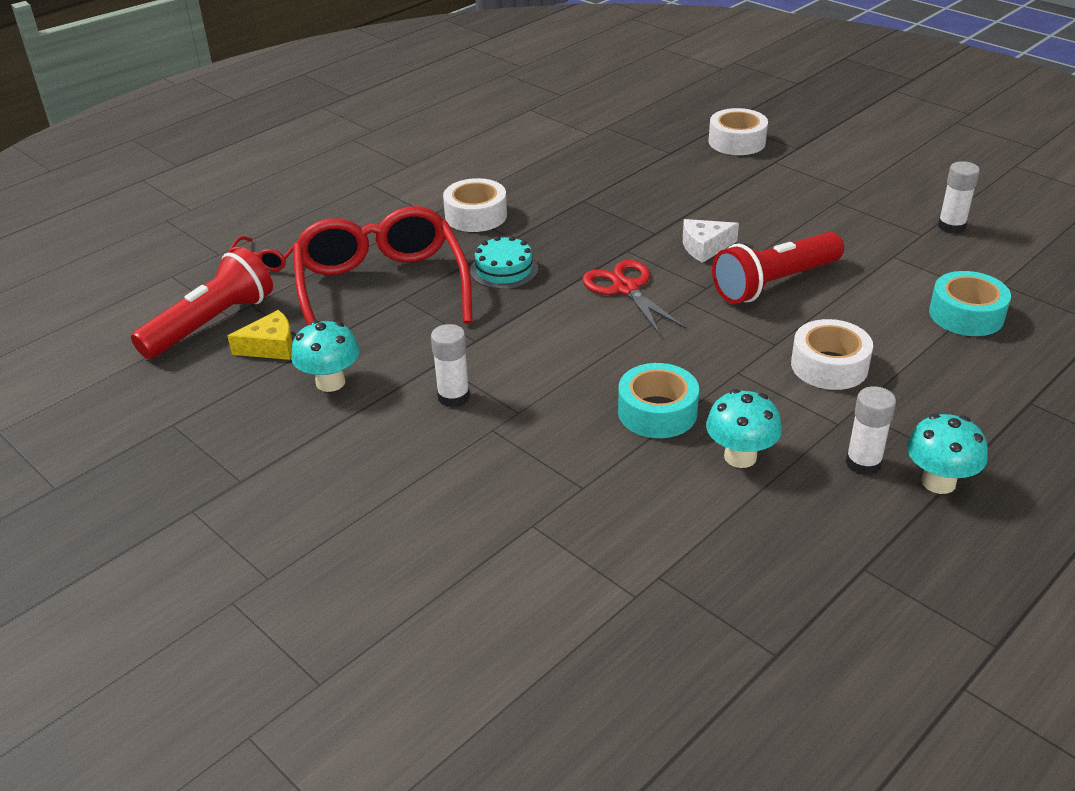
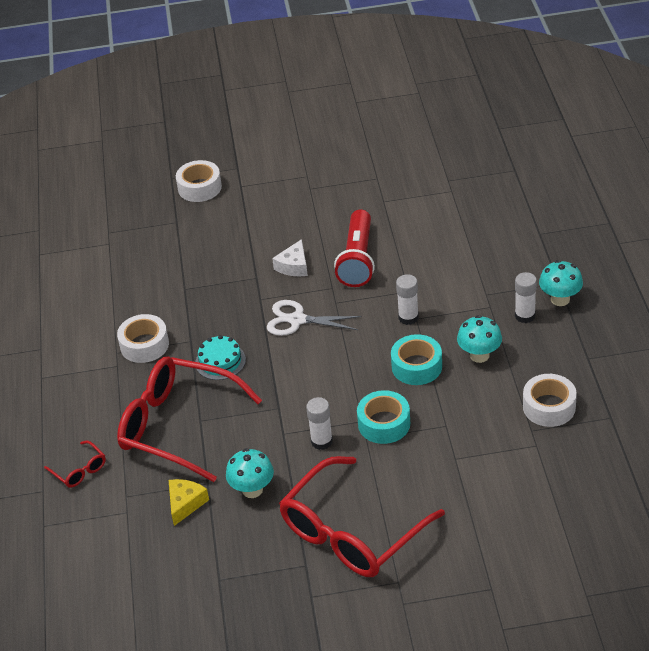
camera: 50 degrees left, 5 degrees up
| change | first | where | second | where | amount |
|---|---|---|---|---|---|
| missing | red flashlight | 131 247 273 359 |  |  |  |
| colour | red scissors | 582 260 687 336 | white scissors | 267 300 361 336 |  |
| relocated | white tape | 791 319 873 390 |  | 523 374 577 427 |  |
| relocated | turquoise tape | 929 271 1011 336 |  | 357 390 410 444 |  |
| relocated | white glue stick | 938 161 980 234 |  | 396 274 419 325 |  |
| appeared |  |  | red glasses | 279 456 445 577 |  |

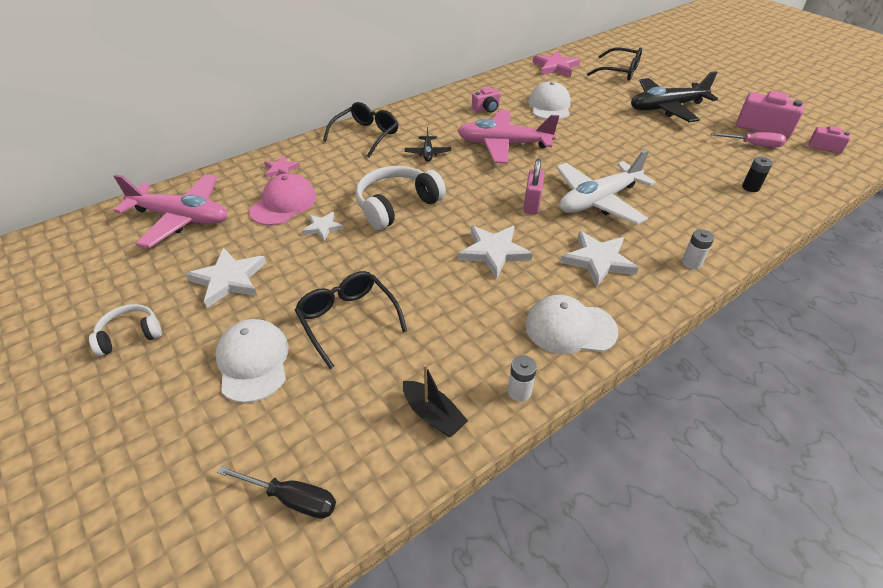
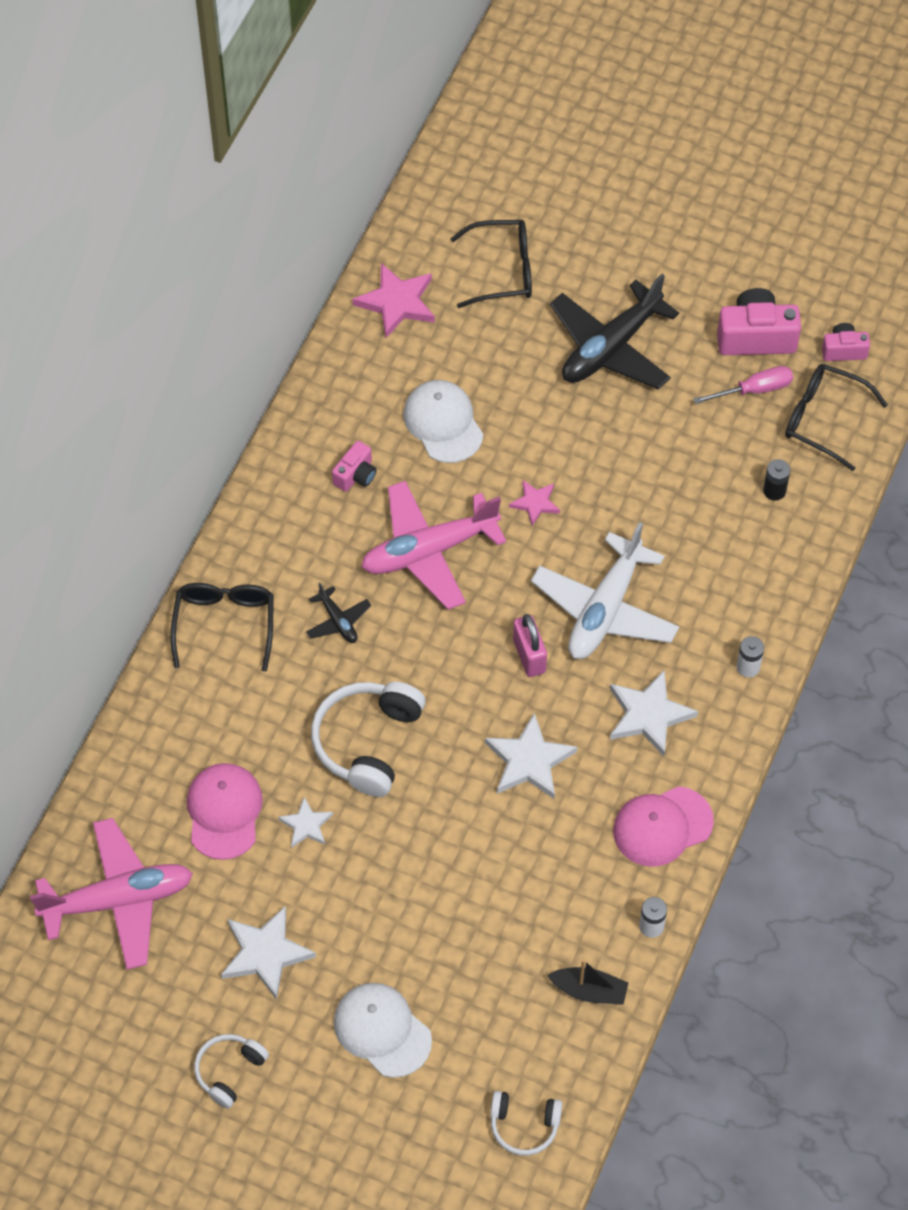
camera: 30 degrees left, 15 degrees up
| change | first | where | second | where | amount |
|---|---|---|---|---|---|
| exchanged | black screwdriver | 217 465 336 519 | white headphones | 490 1091 563 1156 |  |
| relocated | pink star | 264 155 300 178 |  | 509 480 560 526 |  |
| relocated | black glasses | 295 271 407 369 |  | 785 364 888 471 |  |
| colour | white cap | 525 295 618 354 | pink cap | 613 786 714 867 |  |

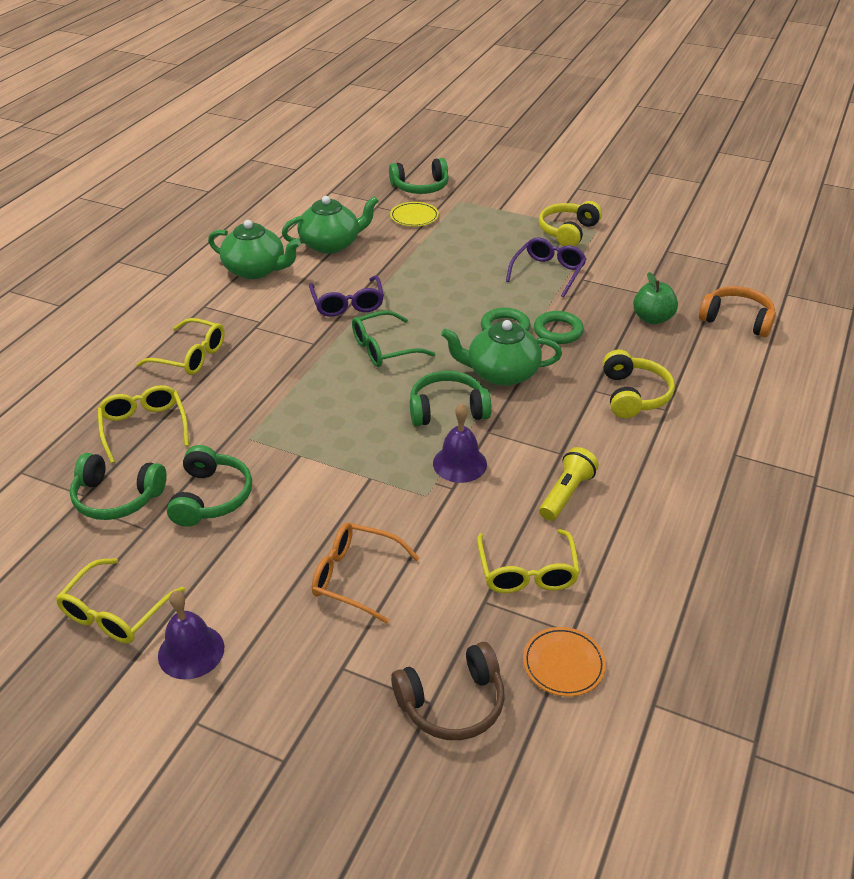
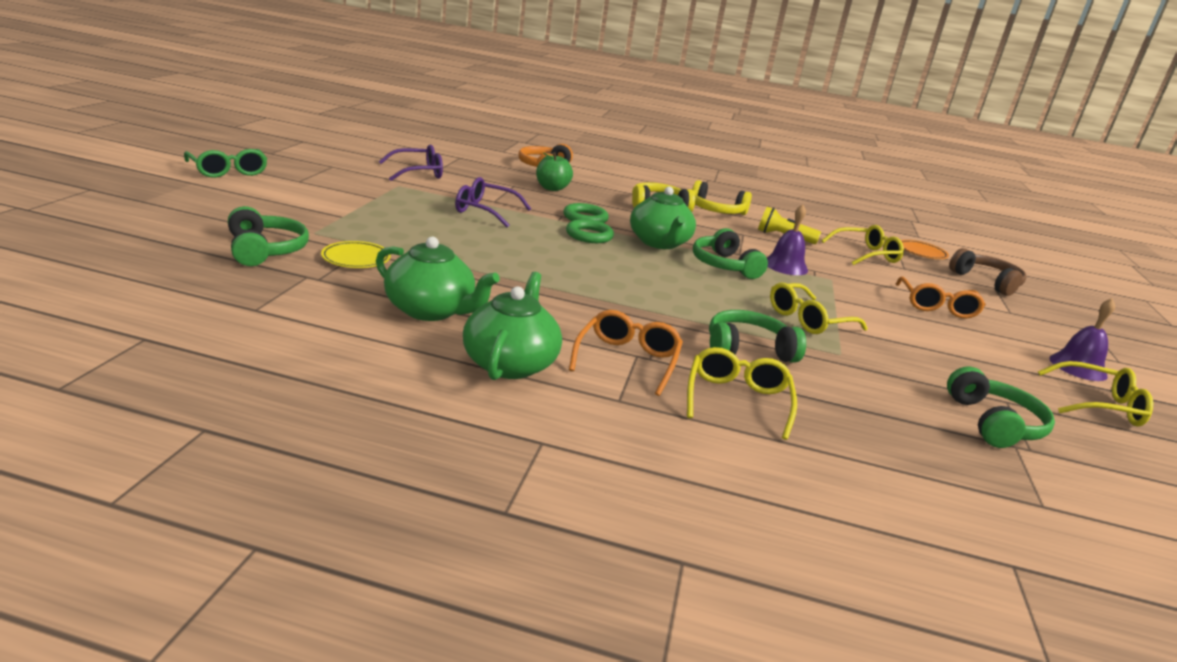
camera: 105 degrees left, 15 degrees down
| change | first | where | second | where | amount |
|---|---|---|---|---|---|
| relocated | yellow glasses | 97 385 189 463 |  | 770 283 868 334 |  |
| relocated | green headphones | 167 445 252 527 |  | 709 310 806 363 |  |
| spun | green teapot | 282 196 379 254 |  | 376 237 500 321 | 150 degrees clockwise |
| relocated | purple glasses | 309 275 384 317 |  | 379 144 443 181 |  |
| relocated | green glasses | 352 311 435 367 |  | 184 149 267 178 |  |
| relocated | yellow headphones | 539 201 602 246 |  | 692 180 752 215 |  |
| appeared |  |  | orange glasses | 569 310 683 396 |  |

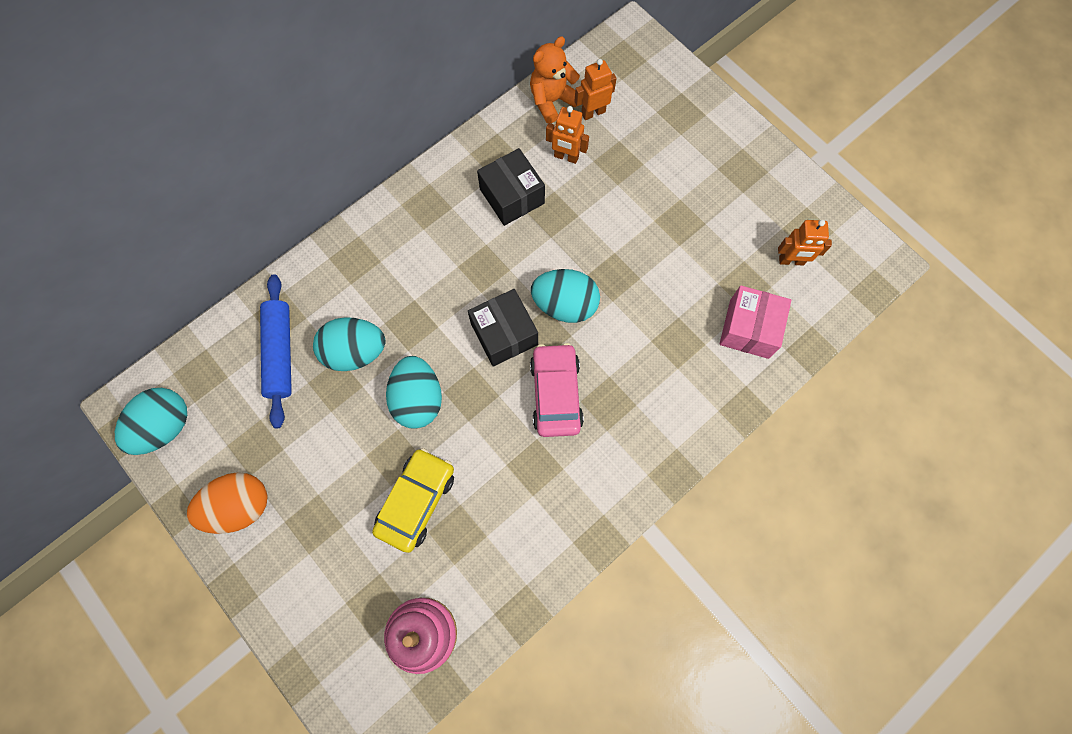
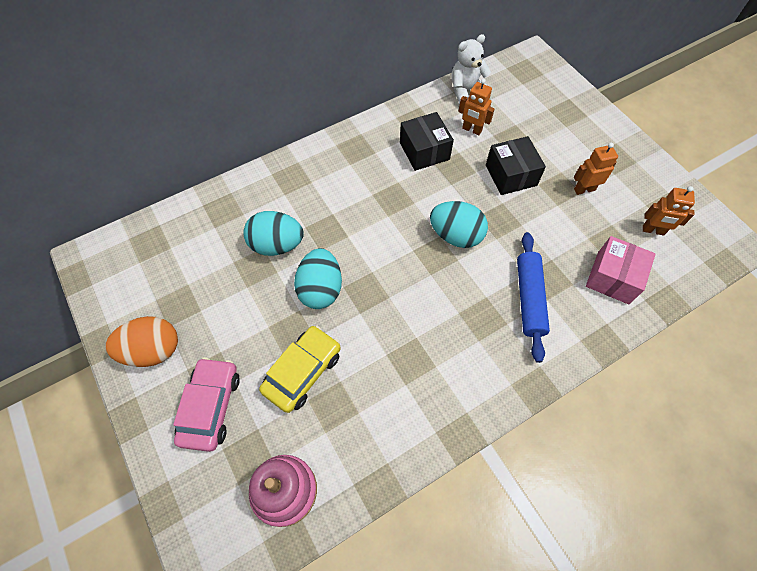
camera: 10 degrees right, 10 degrees down
| change | first | where | second | where | amount |
|---|---|---|---|---|---|
| missing | turquoise egg | 115 388 187 455 |  |  |  |
| relocated | blue rolling pin | 260 274 292 428 |  | 517 232 550 363 |  |
| relocated | black box | 468 289 538 367 |  | 486 136 546 195 |  |
| colour | orange teddy bear | 530 36 580 123 | white teddy bear | 451 34 491 104 |  |
| relocated | pink car | 530 343 584 437 |  | 173 357 240 452 |  |
| relocated | orange robot | 574 59 617 120 |  | 574 143 618 195 |  |

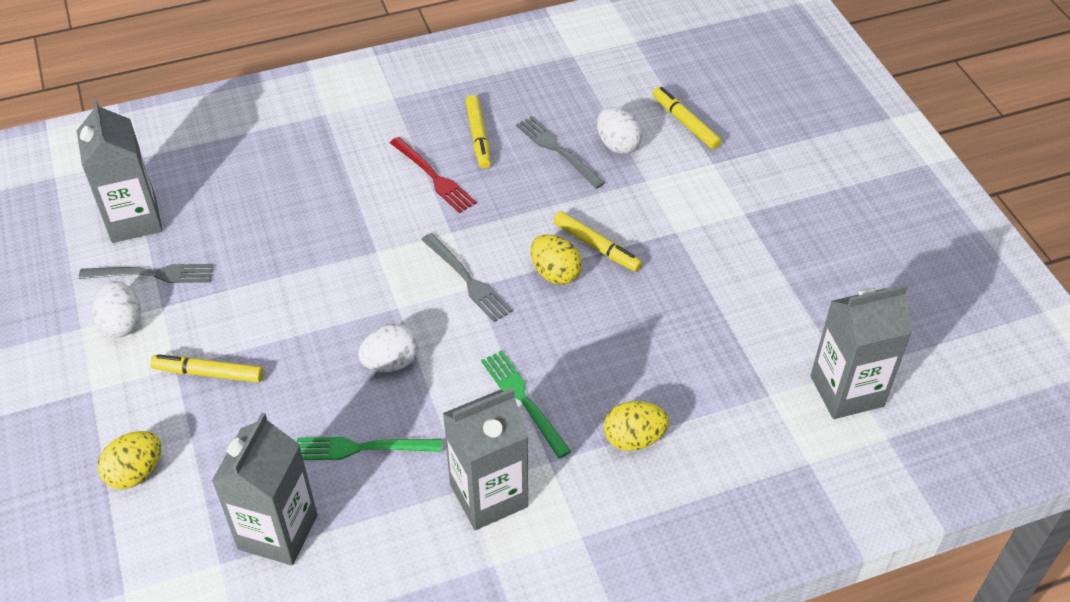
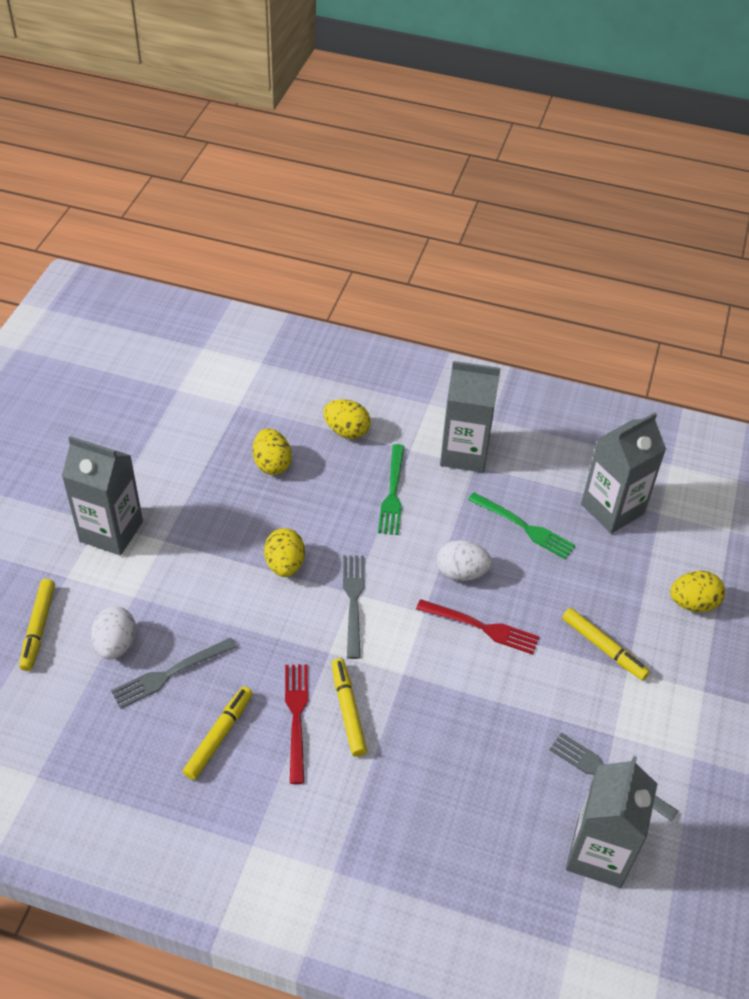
camera: 145 degrees left, 0 degrees up
| change | first | where | second | where | amount |
|---|---|---|---|---|---|
| missing | white egg | 93 281 141 338 |  |  |  |
| spun | grey fork | 516 116 605 189 |  | 111 637 237 709 | 60 degrees clockwise |
| relocated | yellow marker | 553 211 642 272 |  | 332 658 367 757 |  |
| relocated | grey carton | 810 284 912 419 |  | 62 436 143 556 |  |
| appeared |  |  | yellow egg | 253 428 292 475 |  |
| appeared |  |  | red fork | 416 599 539 655 |  |

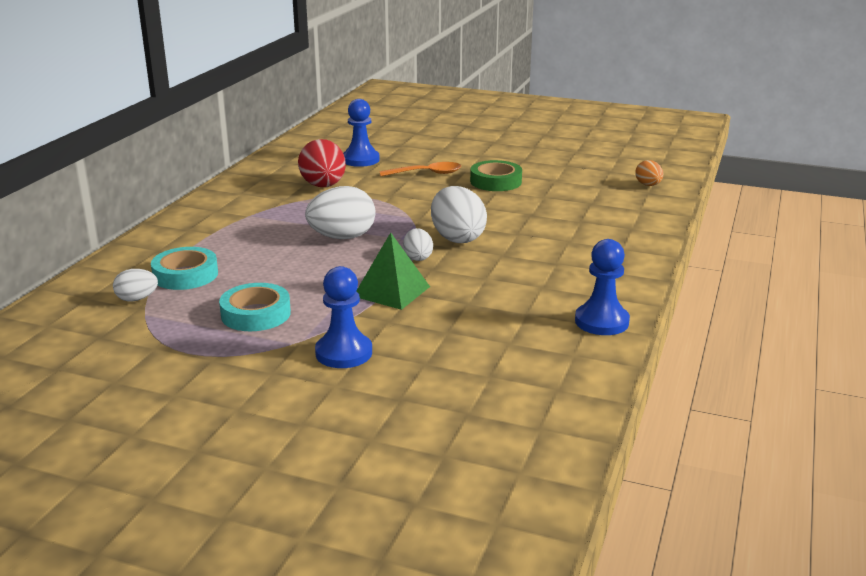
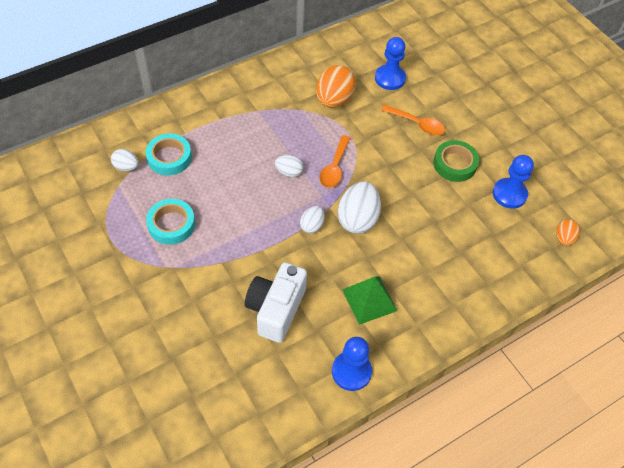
camera: 35 degrees right, 30 degrees up
| change | first | where | second | where | amount |
|---|---|---|---|---|---|
| colour | red egg | 298 139 346 187 | orange egg | 316 65 356 108 |  |
| size | white egg | 305 186 376 239 |  | 275 155 303 177 | x0.54 |
| relocated | blue pawn | 315 266 372 368 |  | 493 155 534 208 |  |
| relocated | green pyramid | 356 233 430 310 |  | 342 276 397 325 |  |
| appeared |  |  | white camera | 245 262 307 343 |  |
| appeared |  |  | orange spoon | 320 135 350 188 |  |

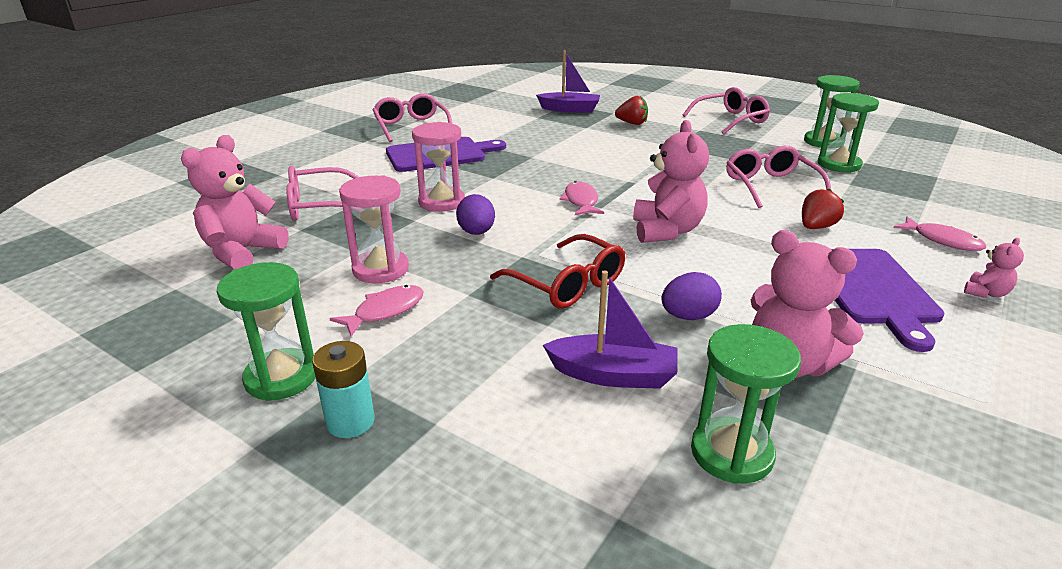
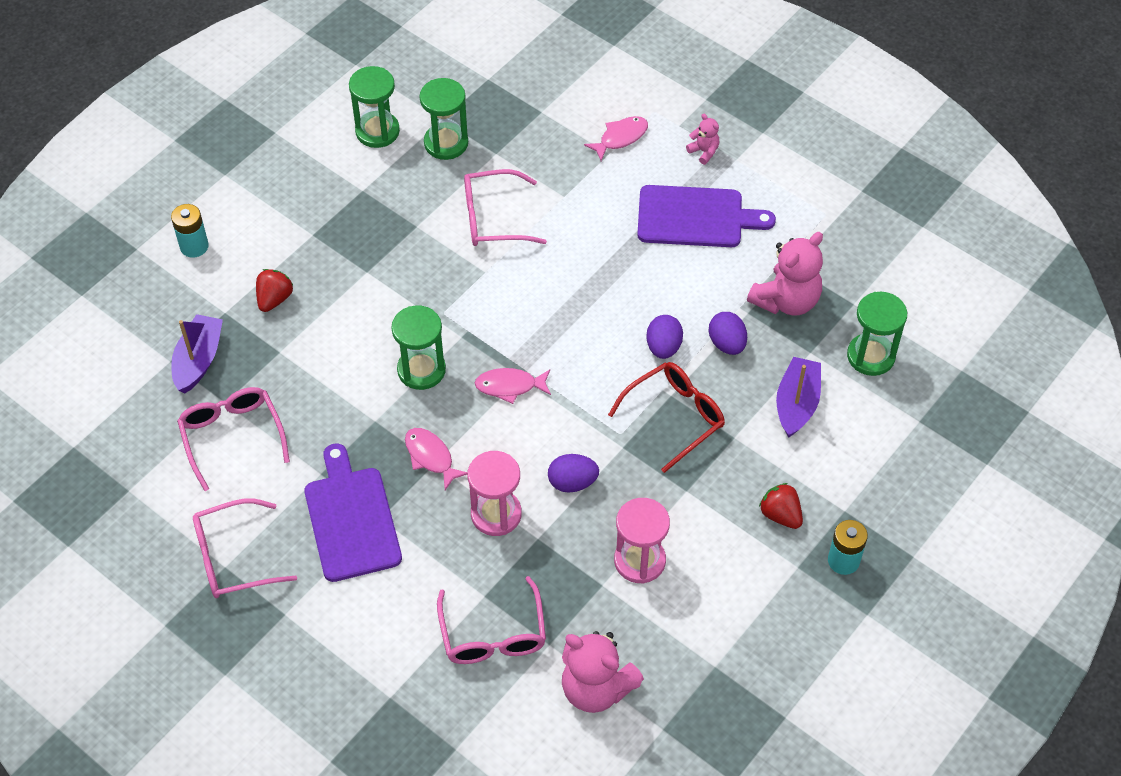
camera: 85 degrees left, 25 degrees up
| change | first | where | second | where | amount |
|---|---|---|---|---|---|
| relocated | green hourglass | 217 262 316 401 |  | 392 305 446 390 |  |
| relocated | pink fish | 330 285 424 337 |  | 405 428 468 490 |  |
| missing | pink teddy bear | 633 120 709 243 |  |  |  |
| relocated | pink glasses | 682 87 770 134 |  | 177 387 290 491 |  |
| relocated | red strawberry | 802 189 844 229 |  | 759 483 803 529 |  |
| appeared |  |  | turquoise battery | 171 204 209 257 |  |
| appeared |  |  | purple egg | 646 315 683 359 |  |

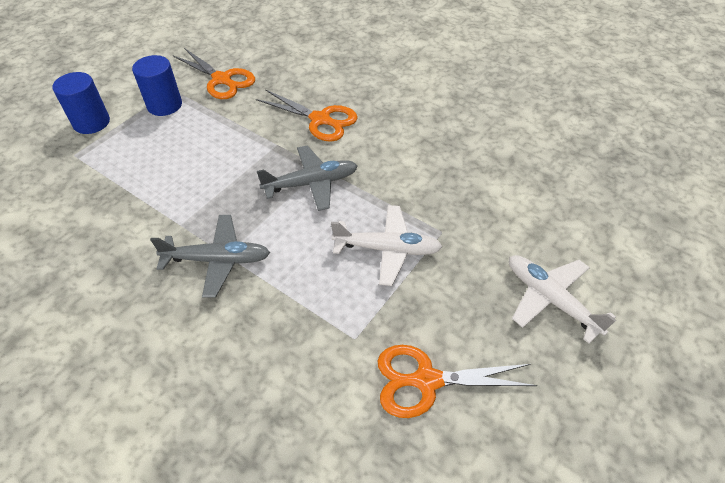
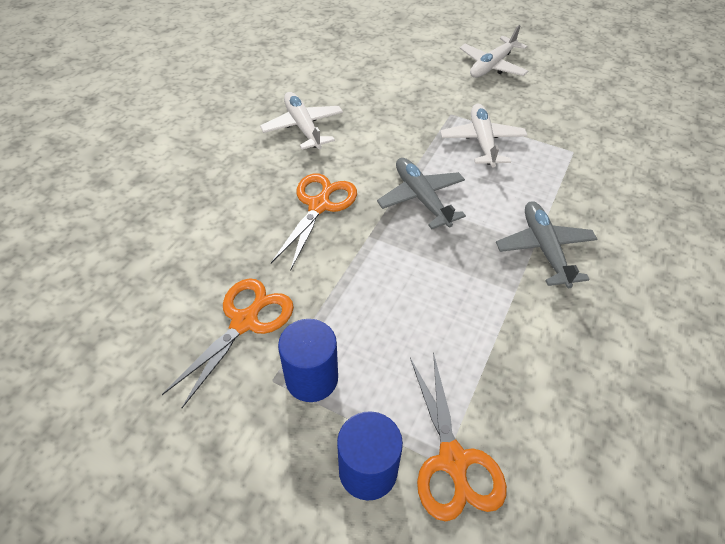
camera: 100 degrees left, 0 degrees up
| change | first | where | second | where | amount |
|---|---|---|---|---|---|
| relocated | orange scissors | 378 345 537 418 |  | 410 352 507 521 |  |
| appeared |  |  | white plane | 260 92 343 150 |  |

